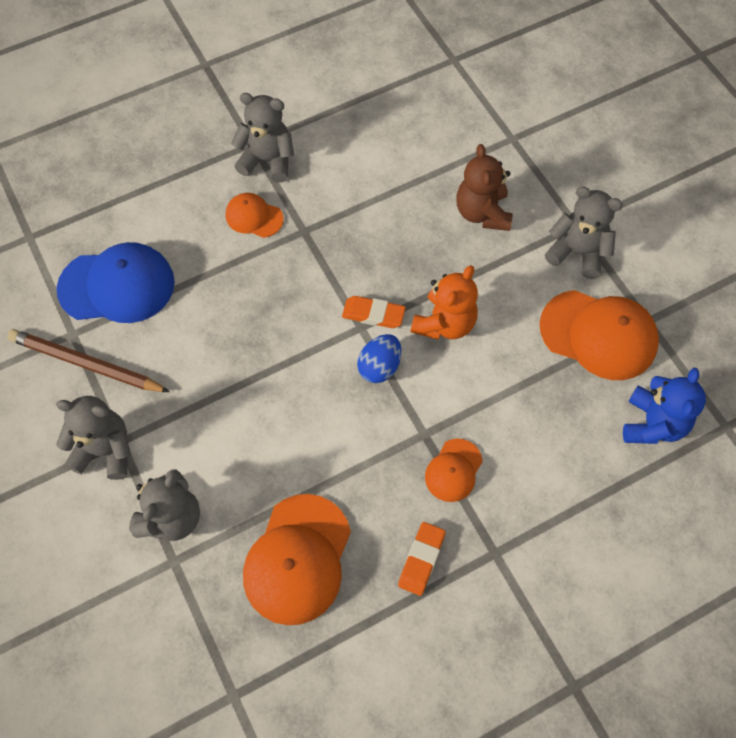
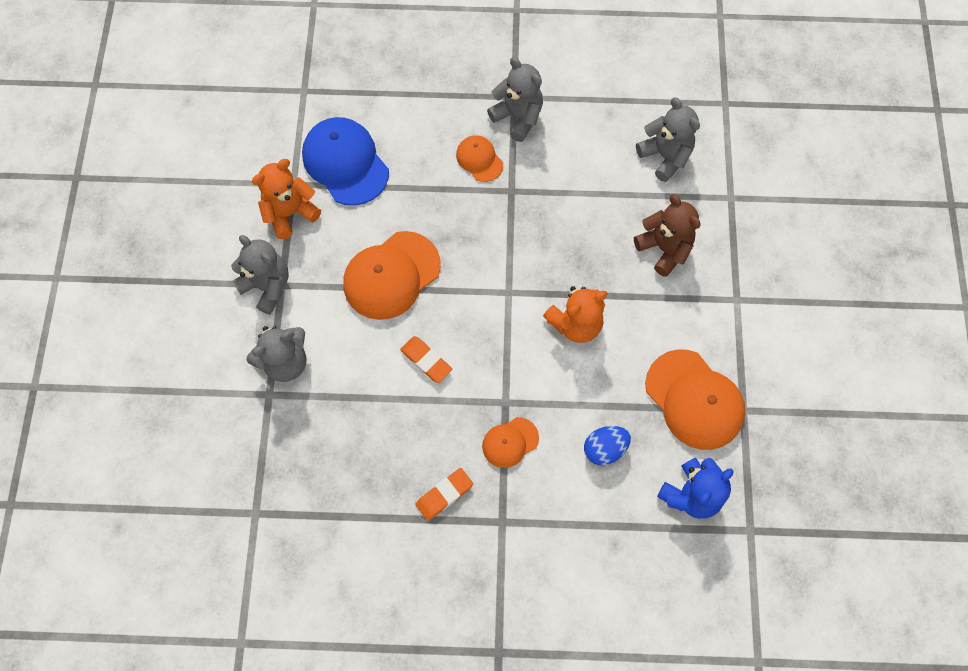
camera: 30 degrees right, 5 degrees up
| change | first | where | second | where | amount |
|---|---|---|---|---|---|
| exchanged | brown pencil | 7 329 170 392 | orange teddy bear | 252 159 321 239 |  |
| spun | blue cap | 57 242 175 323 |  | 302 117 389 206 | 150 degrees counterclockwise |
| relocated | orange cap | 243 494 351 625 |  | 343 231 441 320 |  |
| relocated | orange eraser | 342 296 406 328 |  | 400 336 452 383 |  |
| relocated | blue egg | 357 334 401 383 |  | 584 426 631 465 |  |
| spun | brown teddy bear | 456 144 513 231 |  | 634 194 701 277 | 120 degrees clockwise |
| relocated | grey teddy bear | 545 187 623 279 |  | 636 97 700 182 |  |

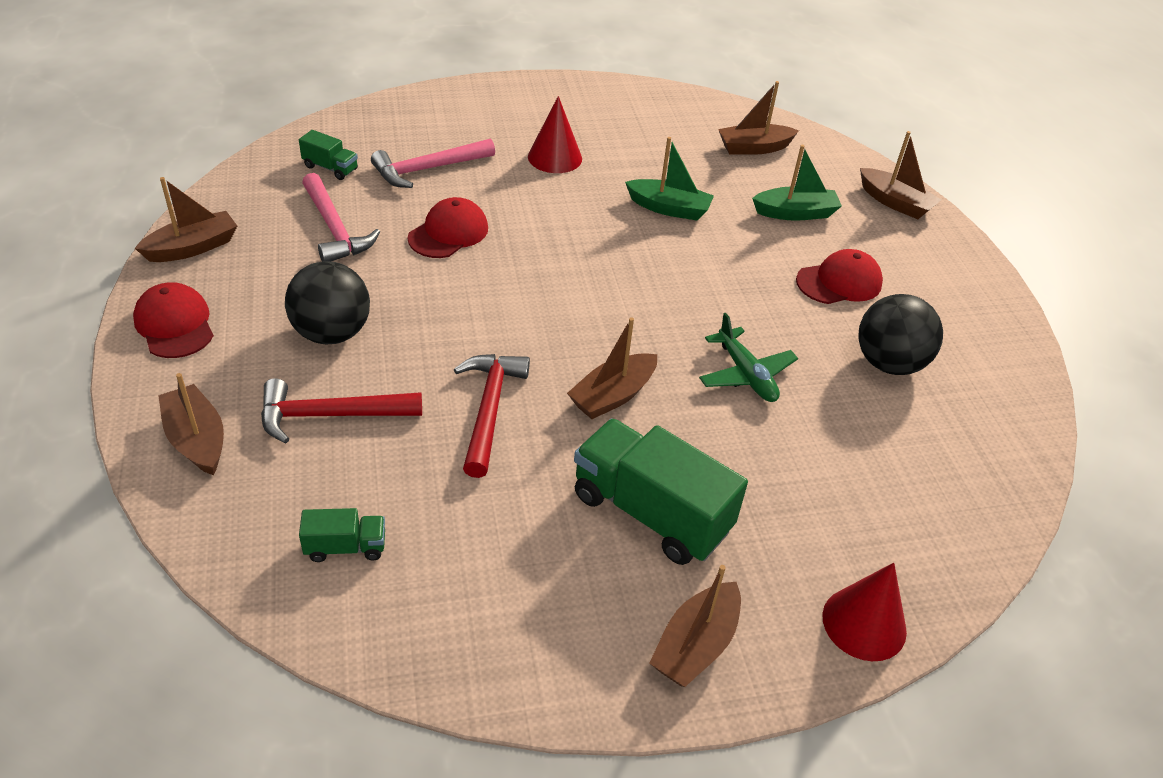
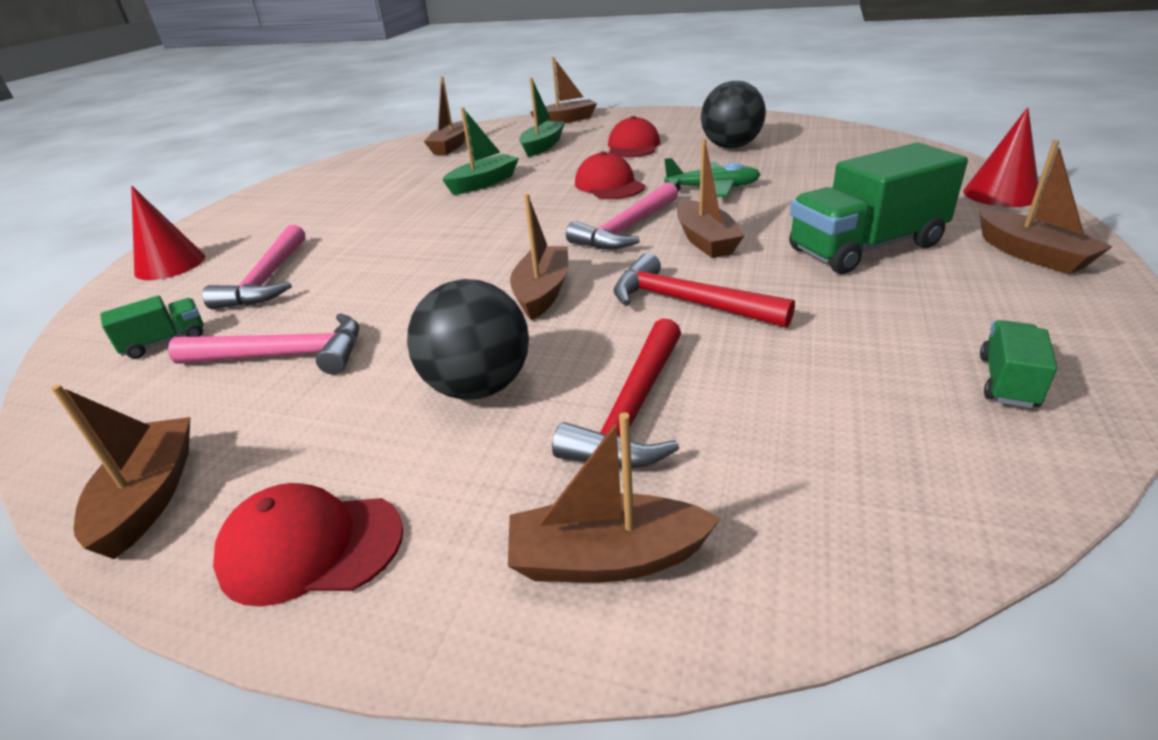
camera: 55 degrees left, 10 degrees down
| change | first | where | second | where | amount |
|---|---|---|---|---|---|
| relocated | green truck | 299 508 385 562 |  | 980 320 1057 408 |  |
| relocated | red cap | 408 197 488 258 |  | 575 151 645 199 |  |
| relocated | red cone | 528 96 582 173 |  | 131 186 205 280 |  |
| appeared |  |  | brown boat | 510 194 568 320 |  |
| appeared |  |  | pink hammer | 566 182 678 249 |  |

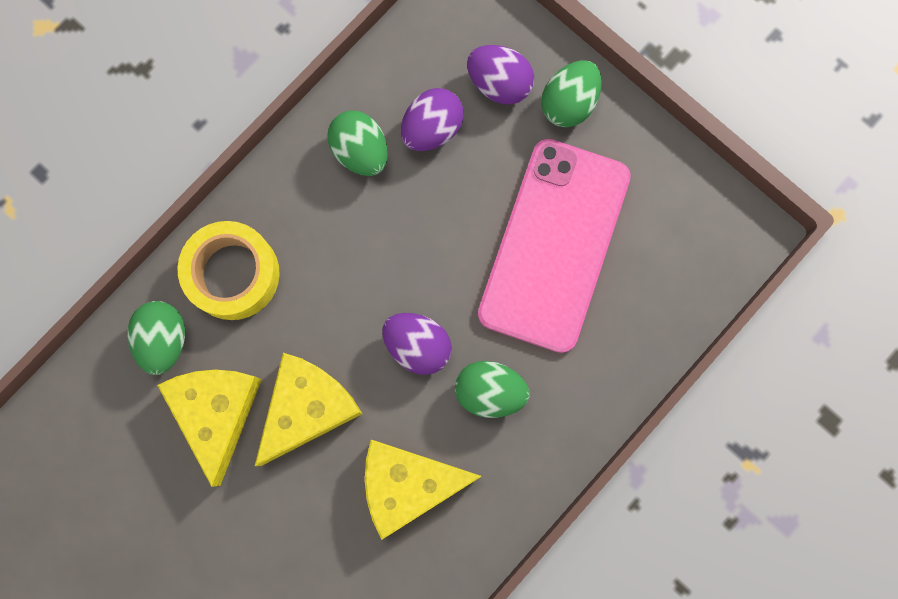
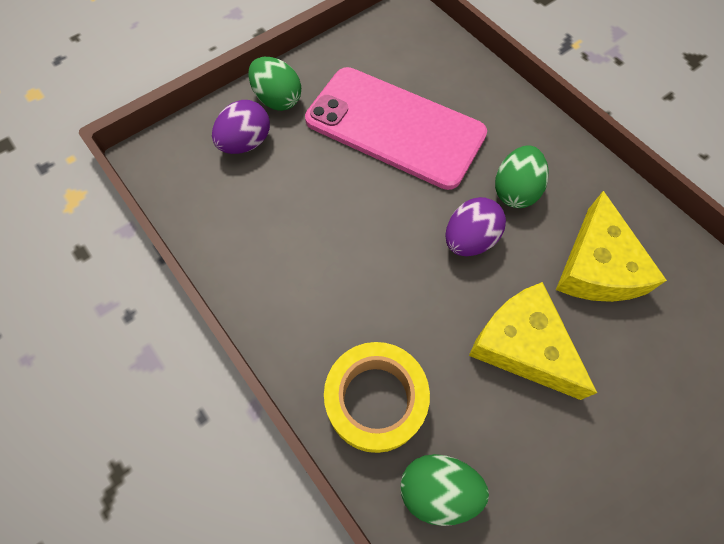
camera: 80 degrees left, 15 degrees down
| change | first | where | second | where | amount |
|---|---|---|---|---|---|
| missing | yellow cheese | 157 370 262 487 |  |  |  |
| missing | green egg | 327 111 388 176 |  |  |  |
| missing | purple egg | 401 88 464 151 |  |  |  |

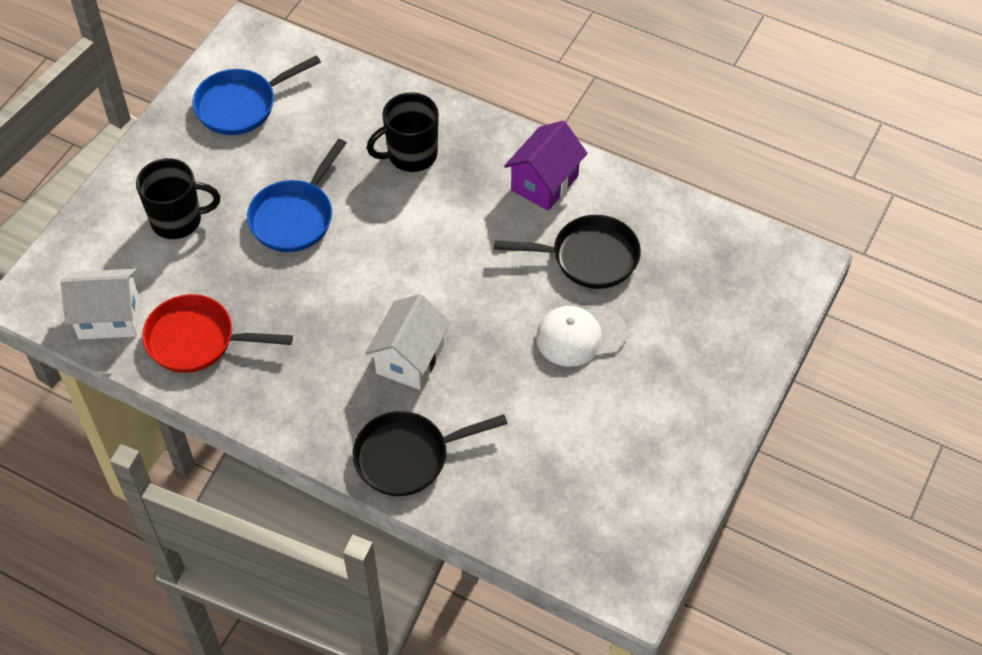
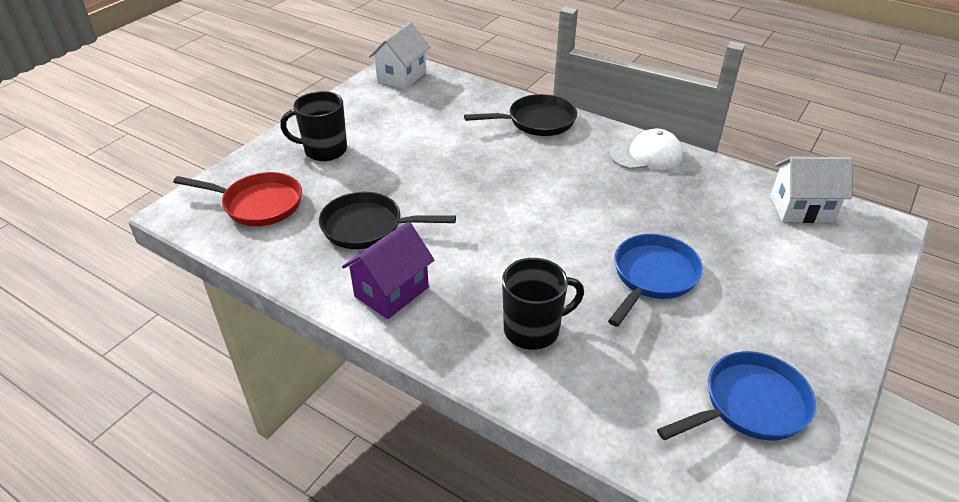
camera: 175 degrees left, 15 degrees down
| change | first | where | second | where | amount |
|---|---|---|---|---|---|
| relocated | black mug | 136 158 220 239 |  | 280 91 347 161 |  |
| relocated | red pan | 142 294 293 373 |  | 174 172 302 226 |  |
| relocated | white house | 366 294 451 390 |  | 369 22 430 89 |  |
| relocated | white cap | 536 306 627 367 |  | 609 129 683 170 |  |

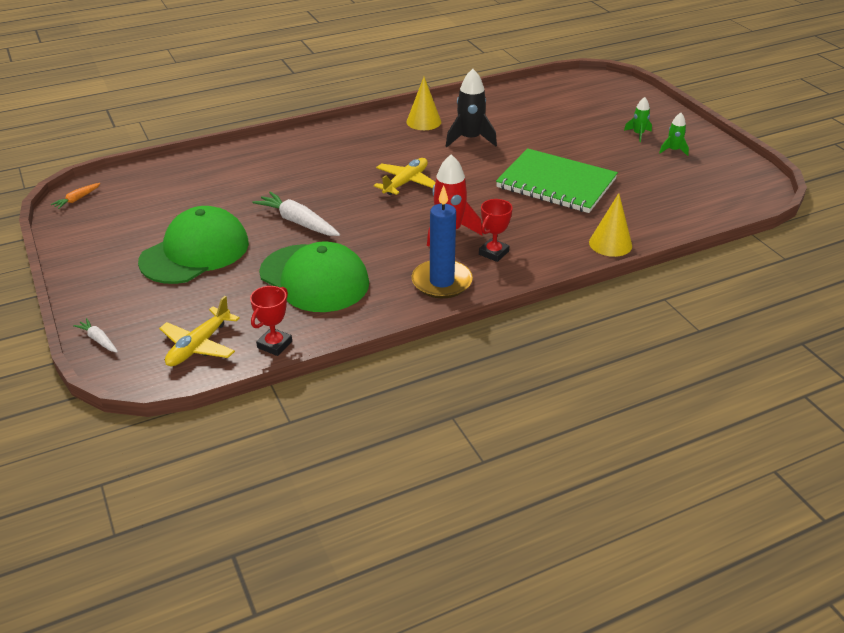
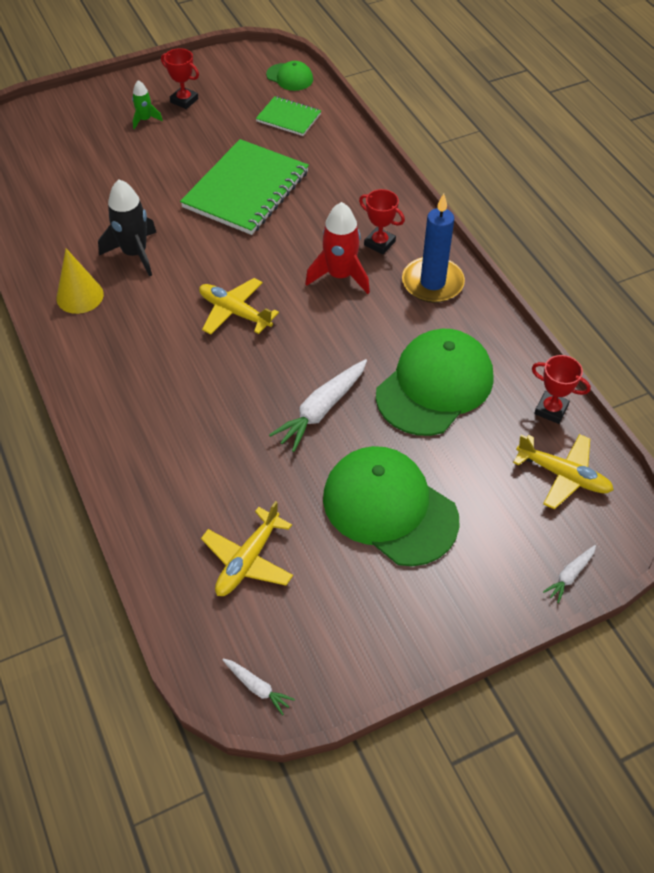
camera: 90 degrees left, 15 degrees up
| change | first | where | second | where | amount |
|---|---|---|---|---|---|
| colour | orange carrot | 51 183 101 209 | white carrot | 222 659 295 715 |  |
| missing | yellow cone | 589 193 632 257 |  |  |  |
| exchanged | green rocket | 659 113 689 156 | red trophy | 161 48 199 109 |  |
| appeared |  |  | yellow plane | 201 501 293 596 |  |
| appeared |  |  | green notebook | 256 96 321 136 |  |
| appeared |  |  | green cap | 266 61 313 91 |  |

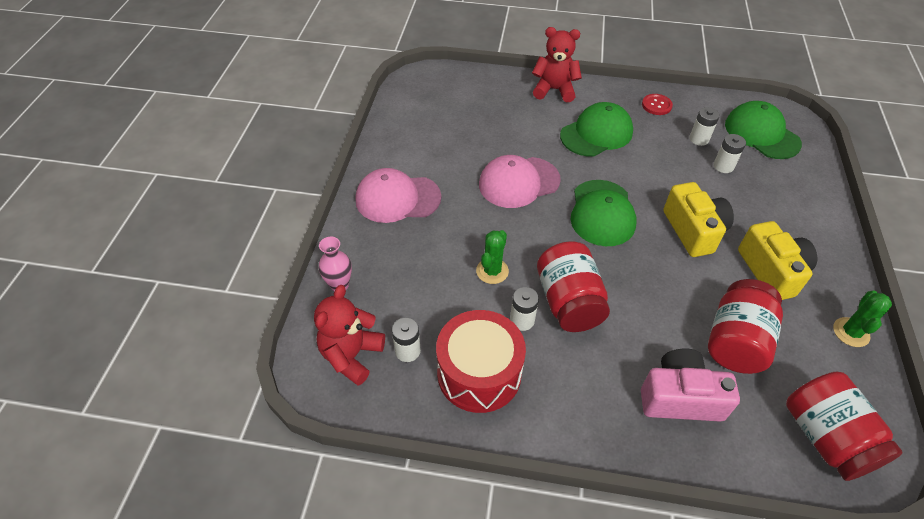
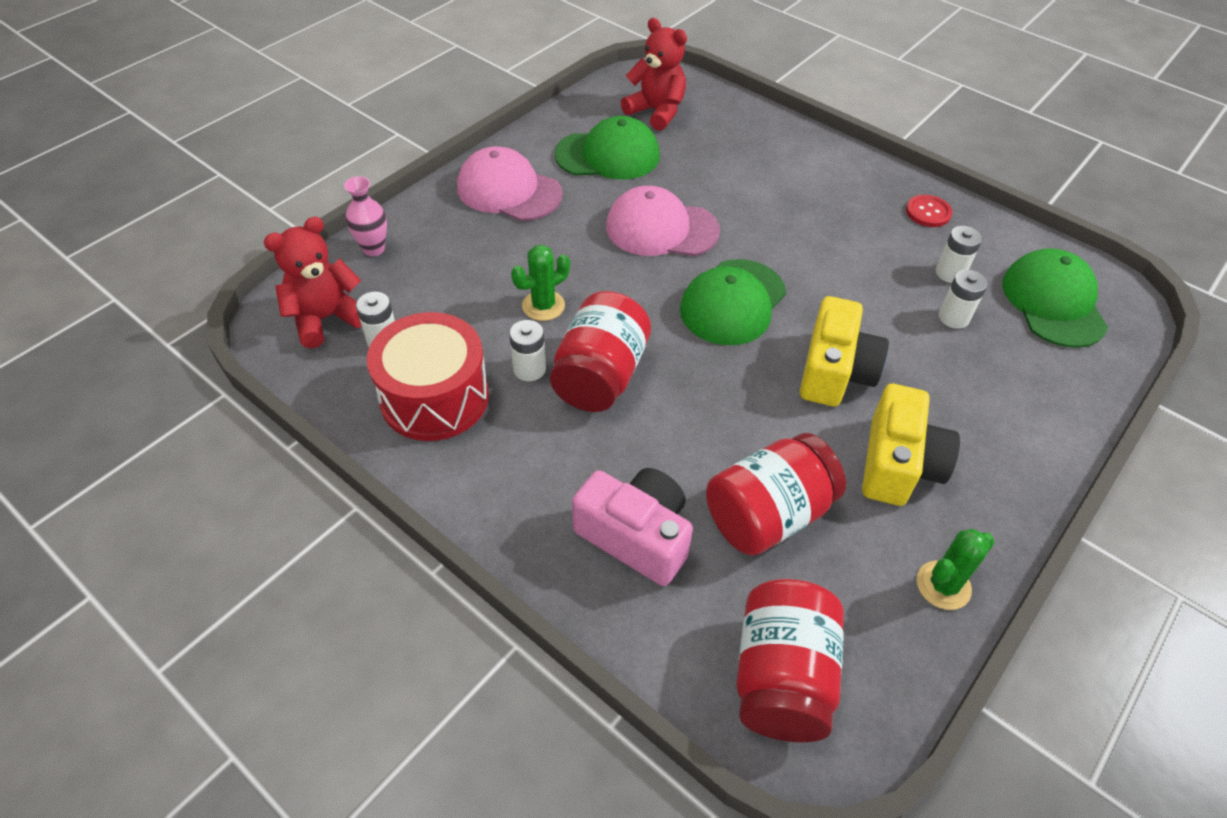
camera: 30 degrees right, 0 degrees up
| change | first | where | second | where | amount |
|---|---|---|---|---|---|
| relocated | red teddy bear | 532 27 582 102 |  | 621 18 687 131 |  |
| relocated | green cap | 560 102 633 157 |  | 554 116 660 180 |  |

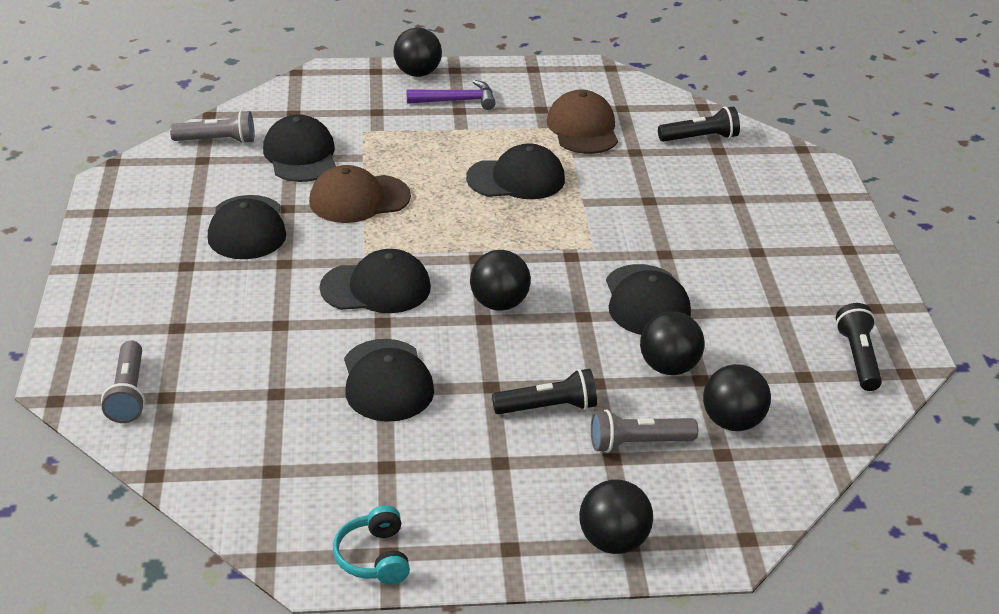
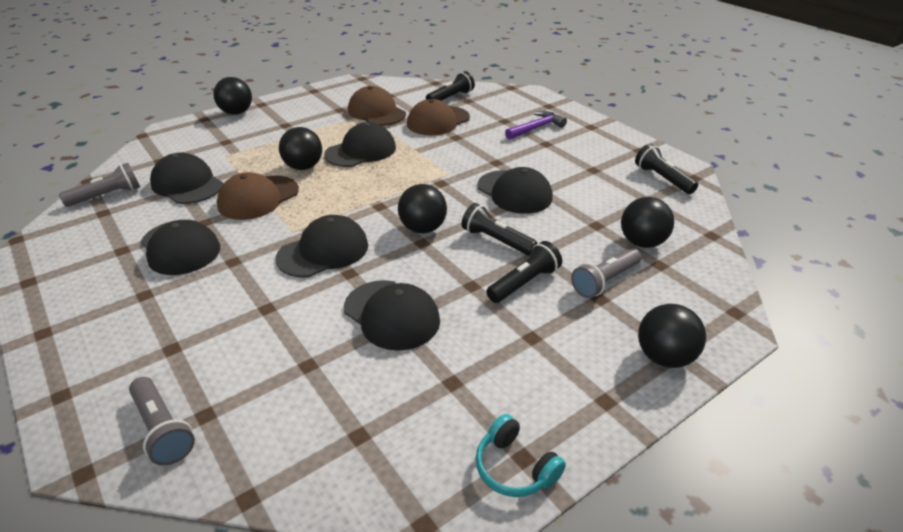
camera: 30 degrees left, 0 degrees up
| change | first | where | second | where | amount |
|---|---|---|---|---|---|
| relocated | purple hammer | 406 80 496 110 |  | 505 111 567 140 |  |
| relocated | black ball | 640 311 705 375 |  | 279 127 322 170 |  |
| appeared |  |  | brown cap | 407 99 470 135 |  |
| appeared |  |  | black flashlight | 462 203 537 256 |  |

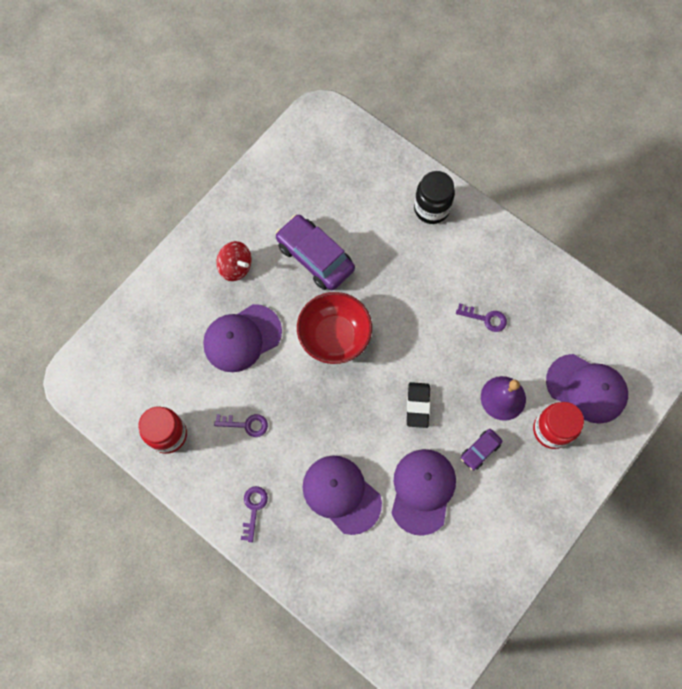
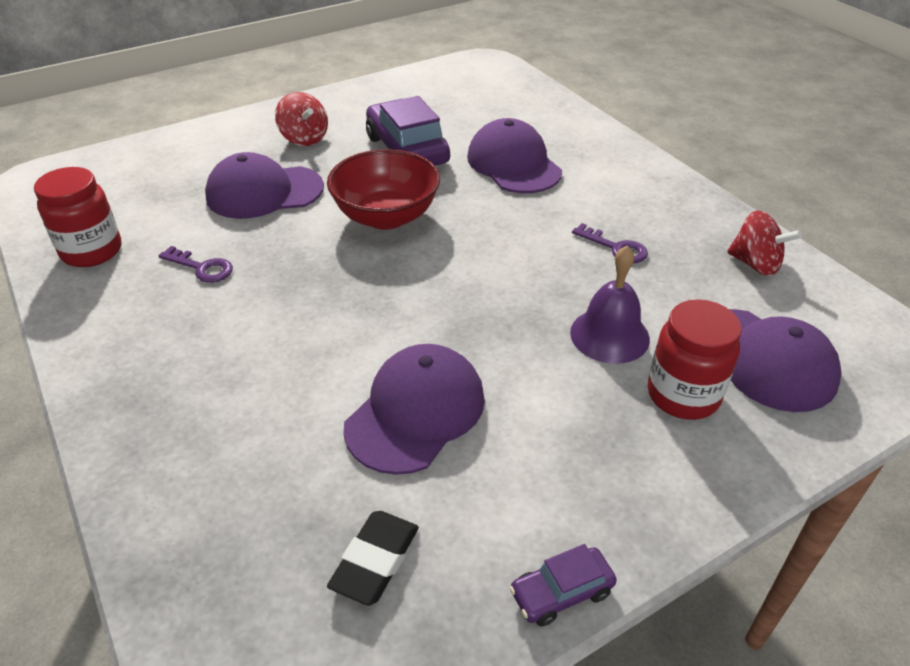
camera: 20 degrees right, 30 degrees down
| change | first | where | second | where | amount |
|---|---|---|---|---|---|
| missing | purple key | 241 486 268 542 |  |  |  |
| relocated | purple cap | 302 455 382 535 |  | 467 118 562 193 |  |
| relocated | black eraser | 407 382 430 428 |  | 327 511 419 606 |  |
| missing | black jar | 414 171 455 224 |  |  |  |
| relocated | purple car | 461 429 502 470 |  | 509 544 617 627 |  |
| appeared |  |  | red spinning top | 727 210 802 276 |  |

